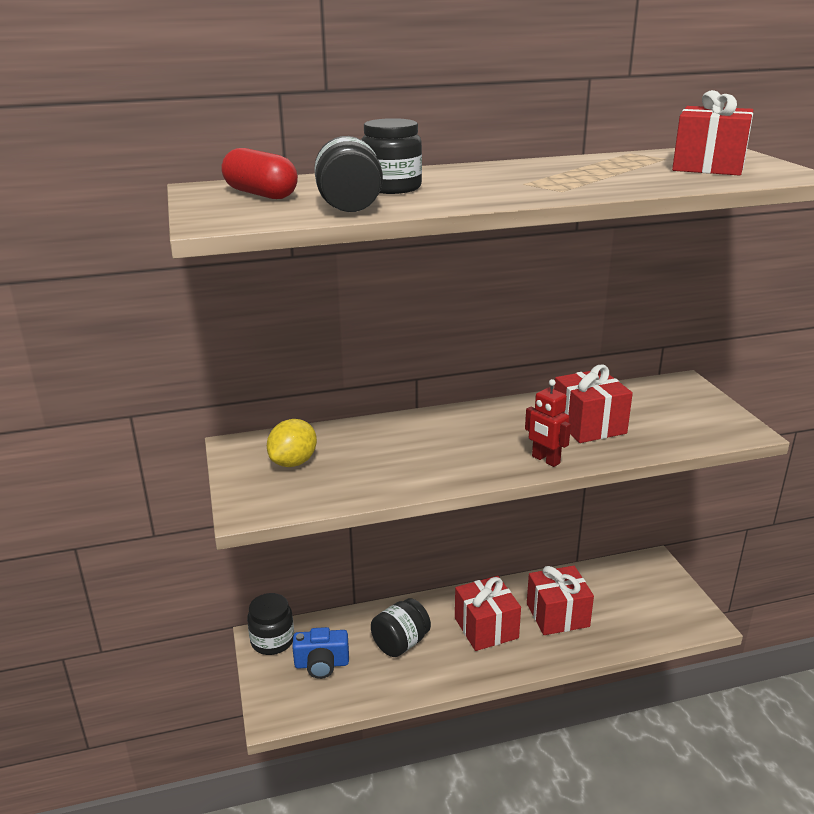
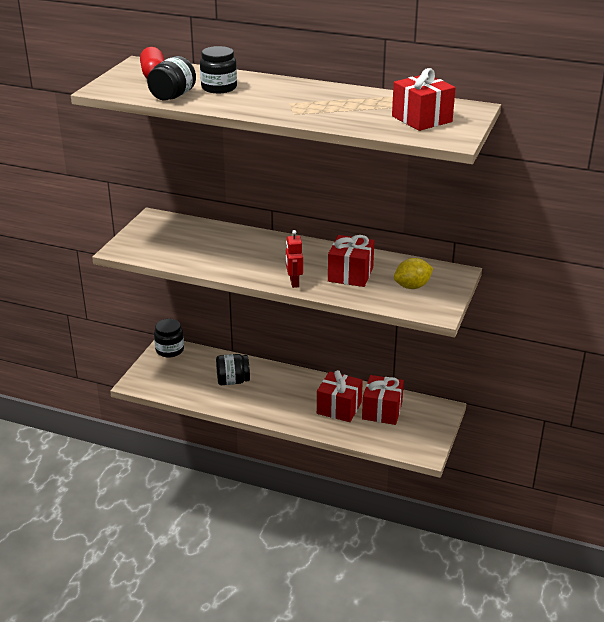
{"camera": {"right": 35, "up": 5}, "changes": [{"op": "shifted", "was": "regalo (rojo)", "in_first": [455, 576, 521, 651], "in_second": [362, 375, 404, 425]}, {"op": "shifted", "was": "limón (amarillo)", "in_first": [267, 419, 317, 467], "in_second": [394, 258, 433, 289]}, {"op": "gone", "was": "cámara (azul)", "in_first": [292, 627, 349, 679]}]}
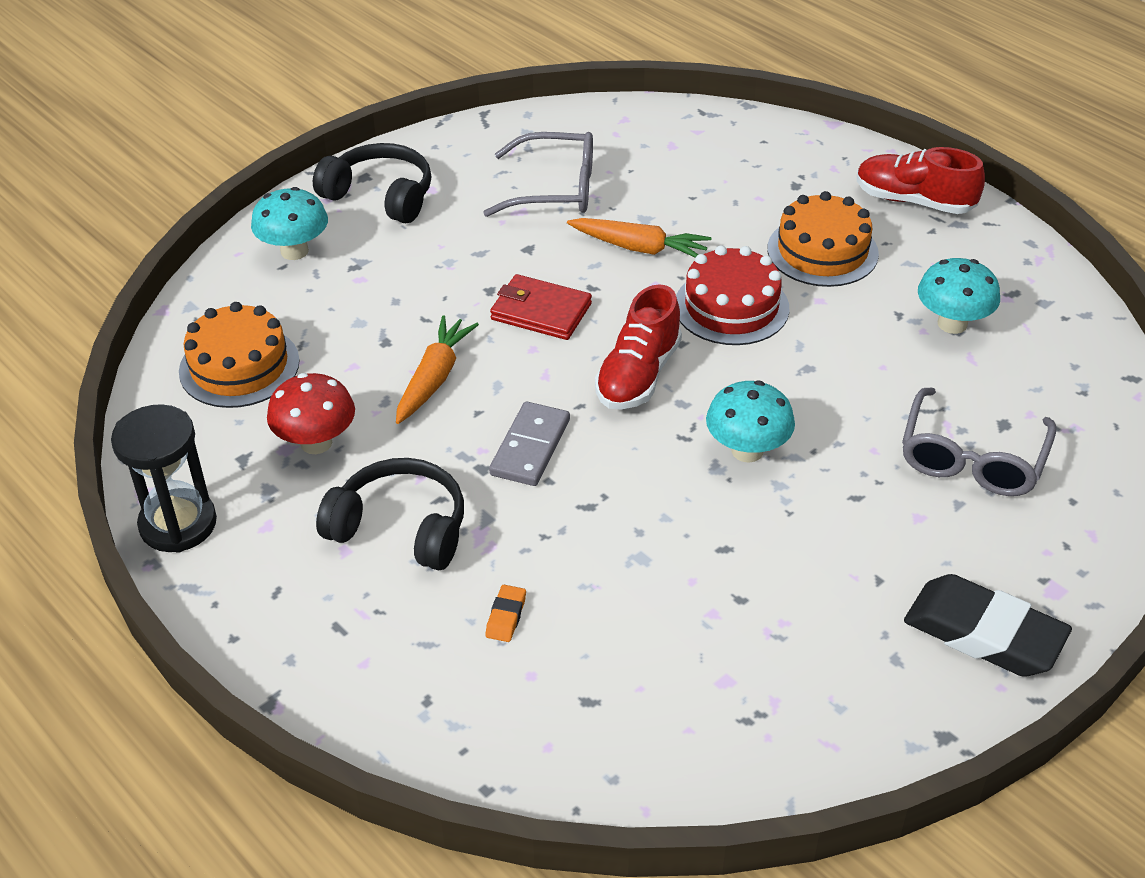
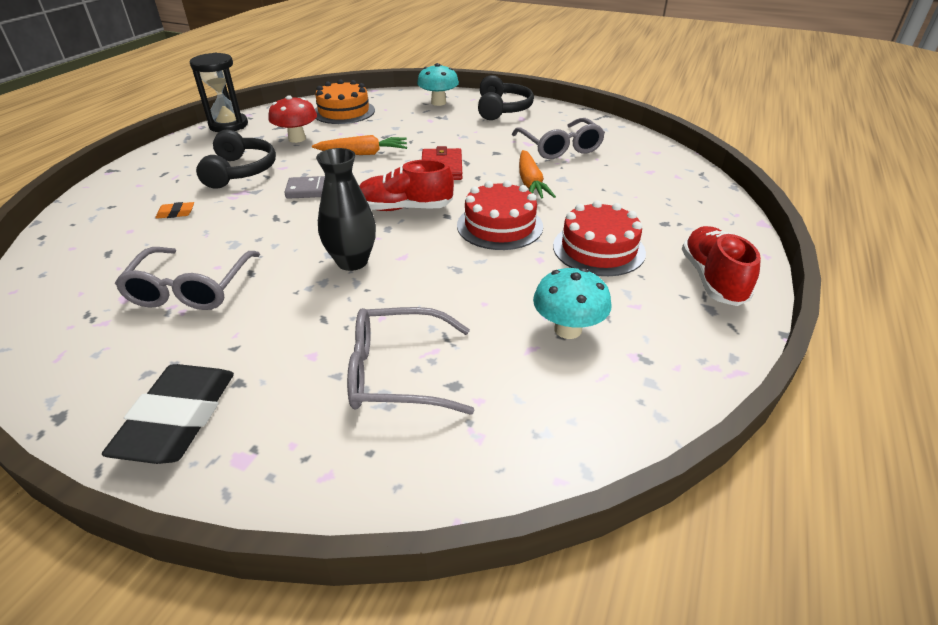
{"camera": {"right": 65, "up": -5}, "changes": [{"op": "new", "now": "gafas (gris)", "in_second": [115, 247, 260, 310]}, {"op": "swapped", "was": "seta (turquesa)", "now": "florero (negro)", "in_first": [706, 381, 795, 463], "in_second": [316, 148, 376, 271]}, {"op": "repainted", "was": "tarta (naranja)", "now": "tarta (rojo)", "in_first": [767, 191, 879, 287], "in_second": [553, 200, 646, 276]}]}
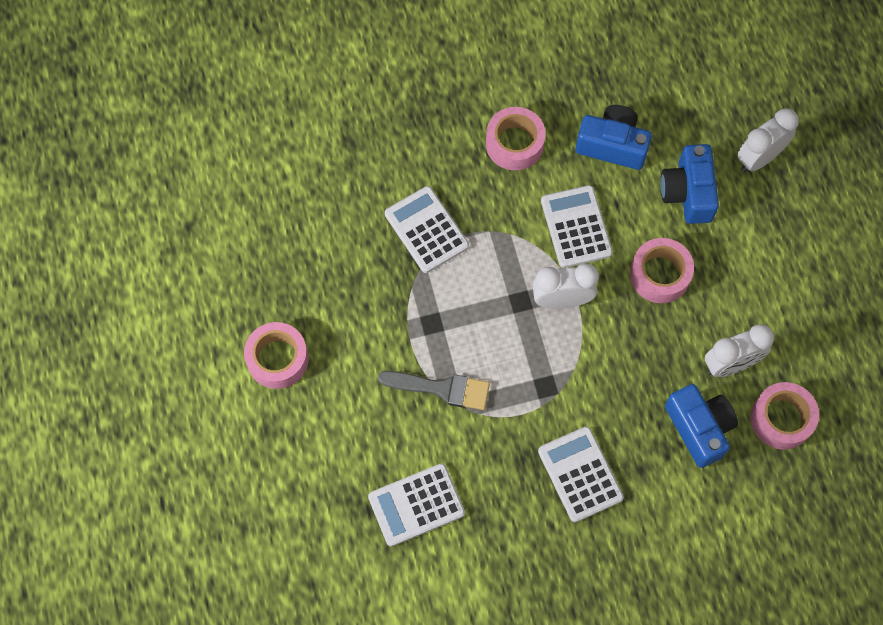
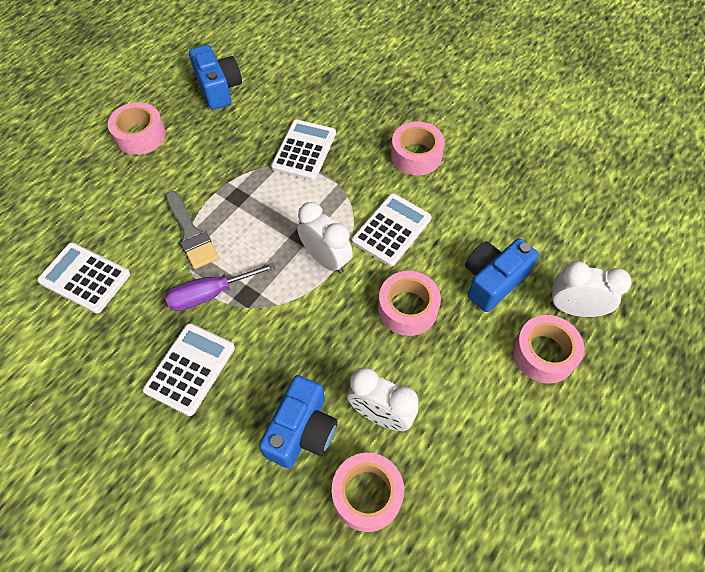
{"camera": {"right": 50, "up": -10}, "changes": [{"op": "new", "now": "destornillador (morado)", "in_second": [165, 262, 276, 311]}, {"op": "shifted", "was": "cámara (azul)", "in_first": [575, 105, 652, 170], "in_second": [189, 45, 242, 110]}, {"op": "new", "now": "cinta adhesiva (rosa)", "in_second": [513, 315, 584, 384]}]}
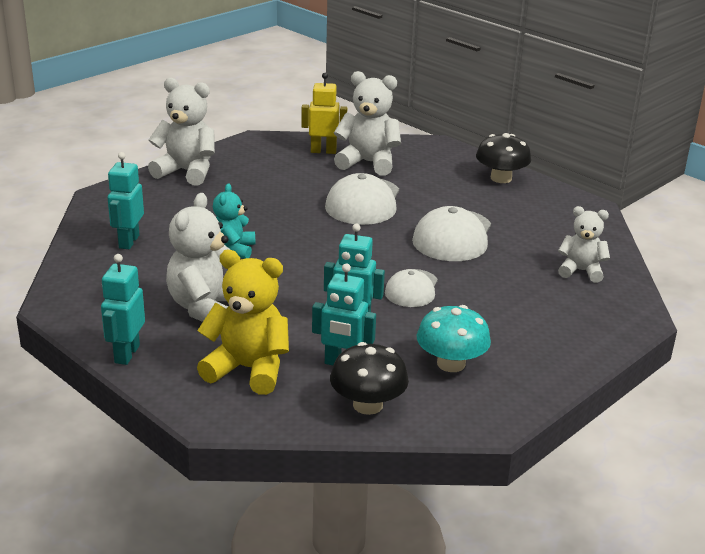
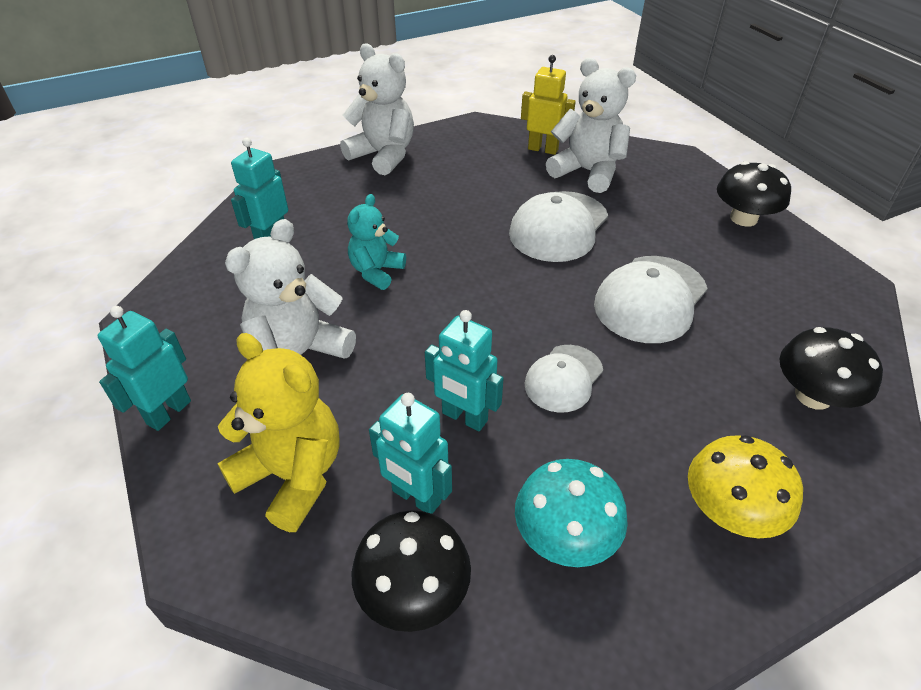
{"camera": {"right": 20, "up": 15}, "changes": [{"op": "new", "now": "seta (amarillo)", "in_second": [688, 435, 803, 538]}, {"op": "swapped", "was": "osito (blanco)", "now": "seta (negro)", "in_first": [558, 206, 610, 283], "in_second": [779, 327, 883, 410]}]}
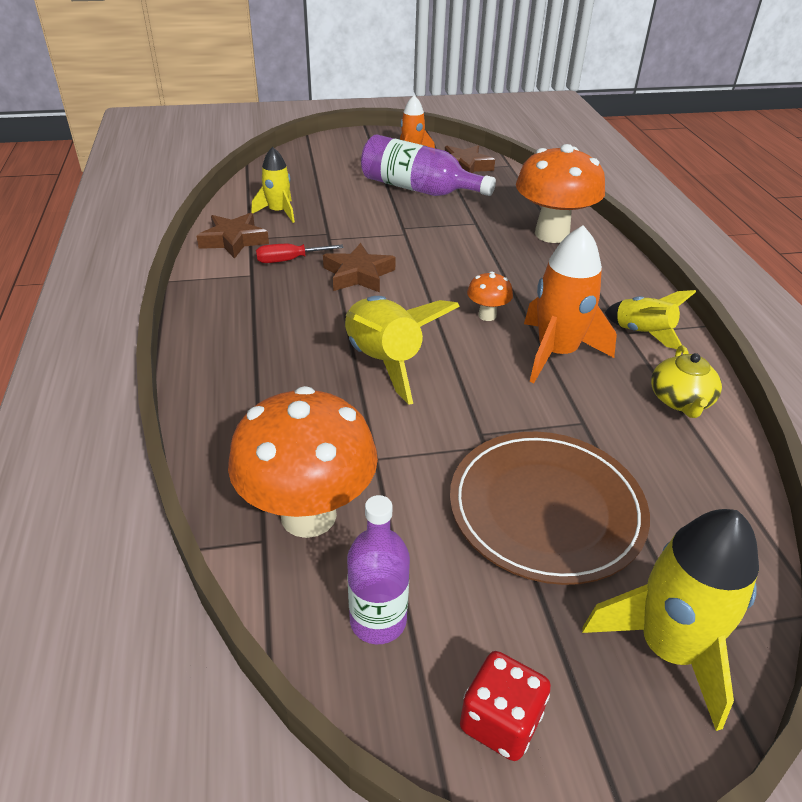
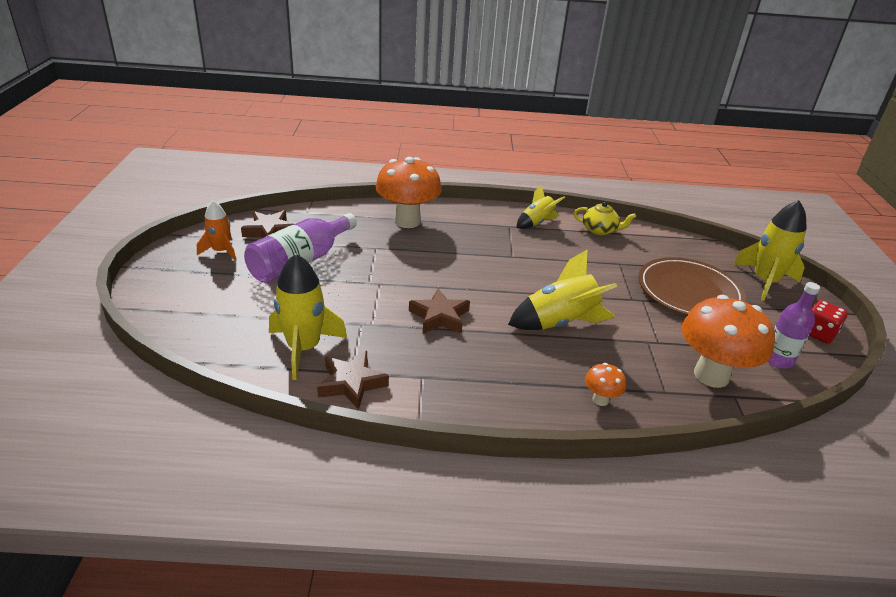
{"camera": {"right": -80, "up": -5}, "changes": [{"op": "scaled", "was": "cohete (amarillo)", "in_first": [251, 147, 295, 223], "in_second": [269, 254, 347, 380], "ratio": 1.62}, {"op": "shifted", "was": "seta (naranja)", "in_first": [467, 271, 513, 321], "in_second": [585, 363, 626, 406]}, {"op": "gone", "was": "destornillador (rojo)", "in_first": [256, 244, 344, 263]}, {"op": "gone", "was": "cohete (naranja)", "in_first": [524, 225, 617, 383]}]}
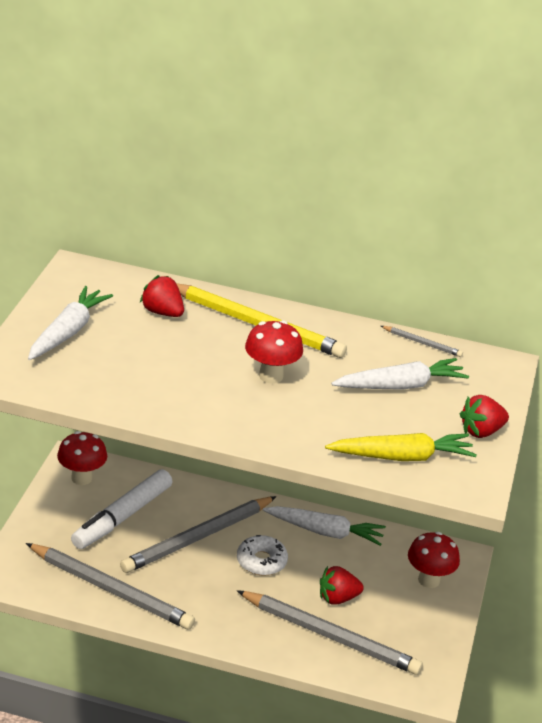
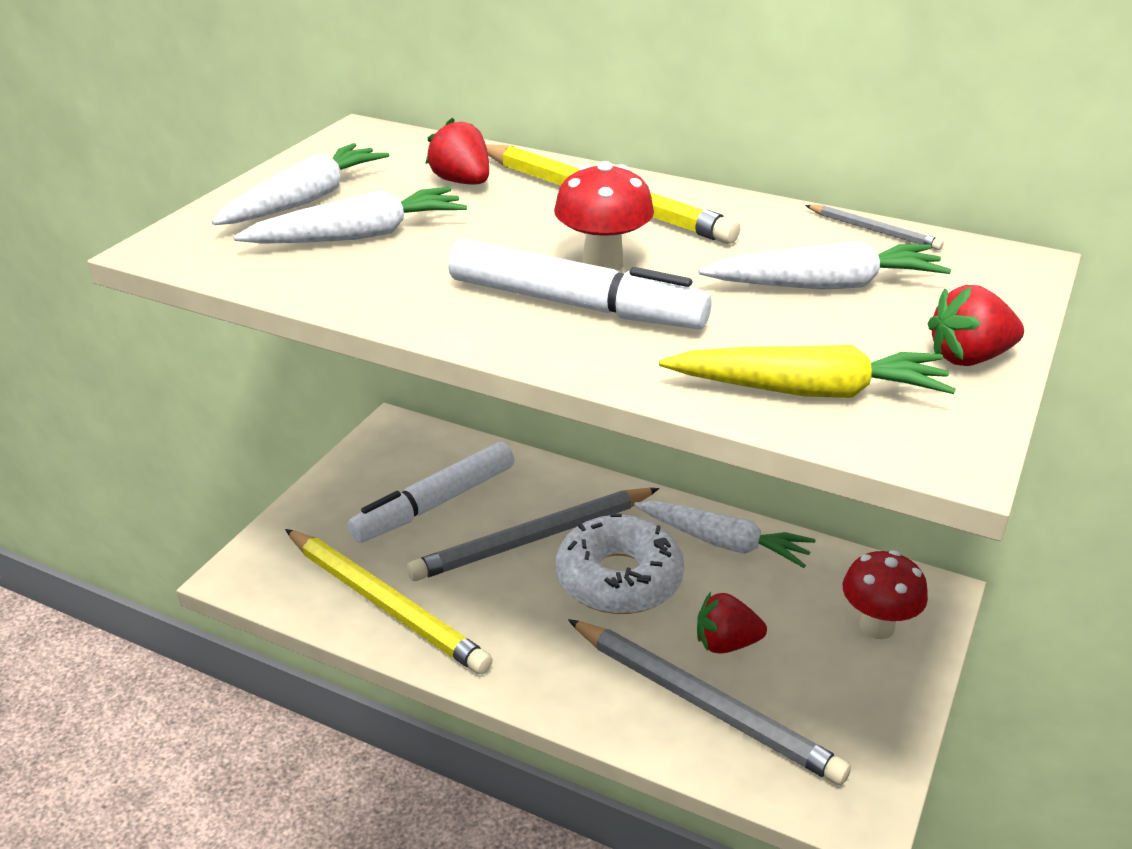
{"camera": {"right": 15, "up": 0}, "changes": [{"op": "new", "now": "zanahoria (blanco)", "in_second": [233, 187, 467, 244]}, {"op": "repainted", "was": "lápiz (gris)", "now": "lápiz (amarillo)", "in_first": [26, 543, 195, 630], "in_second": [285, 529, 493, 674]}, {"op": "new", "now": "rotulador (blanco)", "in_second": [448, 239, 712, 329]}, {"op": "scaled", "was": "rosquilla (blanco)", "in_first": [237, 535, 288, 576], "in_second": [556, 513, 684, 614], "ratio": 1.66}, {"op": "gone", "was": "seta (rojo)", "in_first": [57, 431, 107, 485]}]}
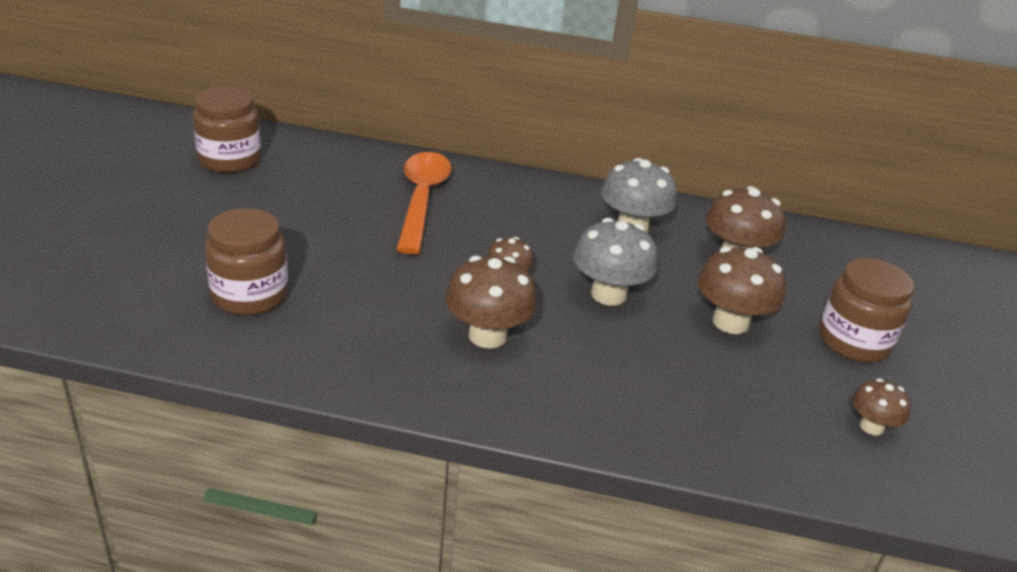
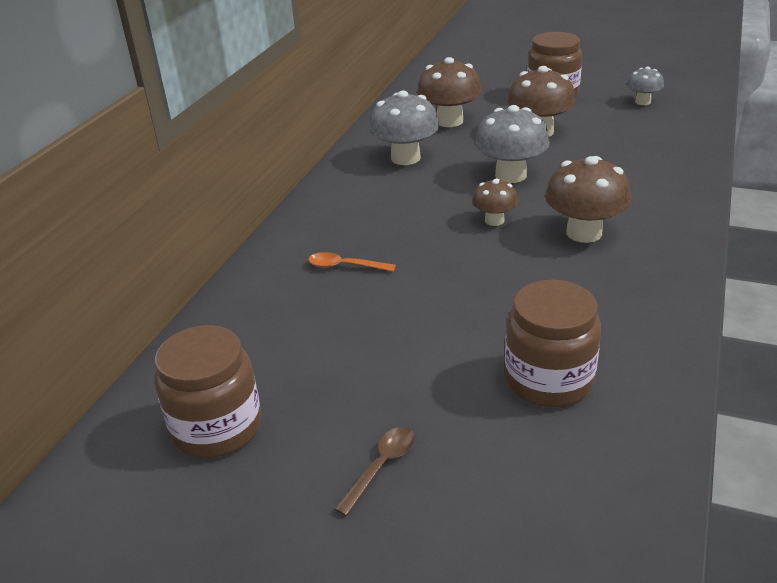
{"camera": {"right": -75, "up": 0}, "changes": [{"op": "scaled", "was": "cuchara (naranja)", "in_first": [396, 152, 452, 254], "in_second": [308, 252, 396, 272], "ratio": 0.44}, {"op": "new", "now": "cuchara (marrón)", "in_second": [335, 427, 415, 516]}, {"op": "repainted", "was": "seta (marrón)", "now": "seta (gris)", "in_first": [852, 378, 910, 436], "in_second": [627, 66, 664, 105]}]}
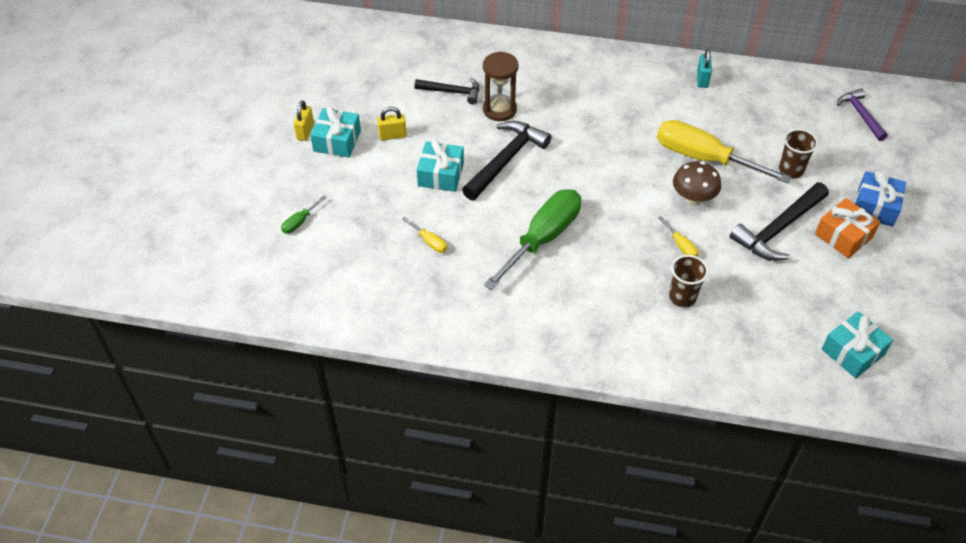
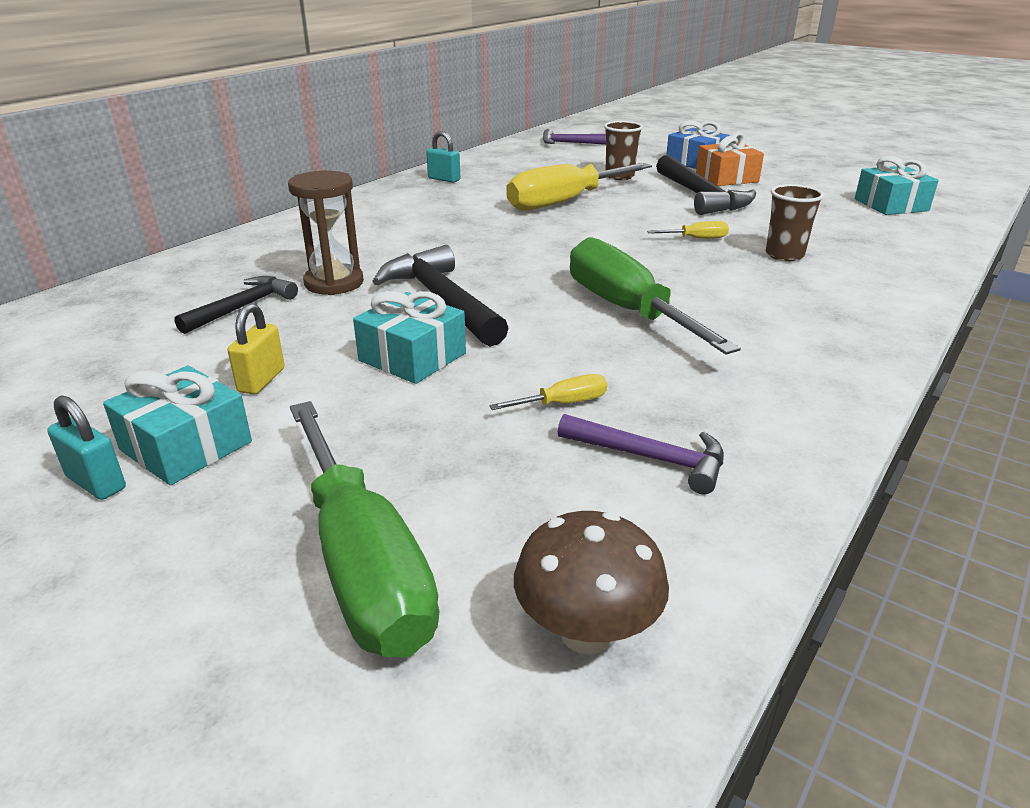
{"camera": {"right": -65, "up": -20}, "changes": [{"op": "repainted", "was": "candado (amarillo)", "now": "candado (turquesa)", "in_first": [294, 100, 314, 141], "in_second": [47, 395, 126, 500]}, {"op": "scaled", "was": "destornillador (verde)", "in_first": [281, 196, 327, 234], "in_second": [290, 401, 440, 657], "ratio": 2.44}, {"op": "shifted", "was": "seta (marrón)", "in_first": [673, 161, 721, 206], "in_second": [514, 511, 669, 654]}, {"op": "new", "now": "martillo (morado)", "in_second": [558, 414, 724, 494]}]}
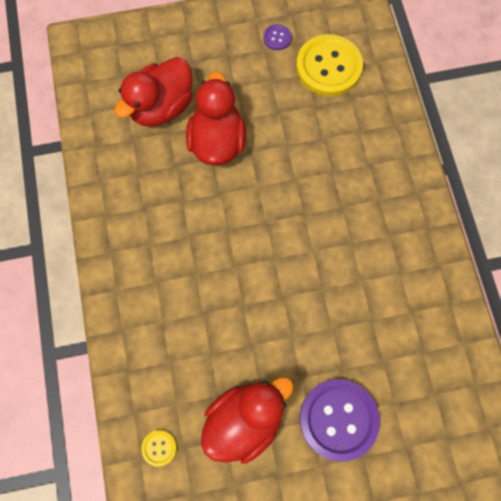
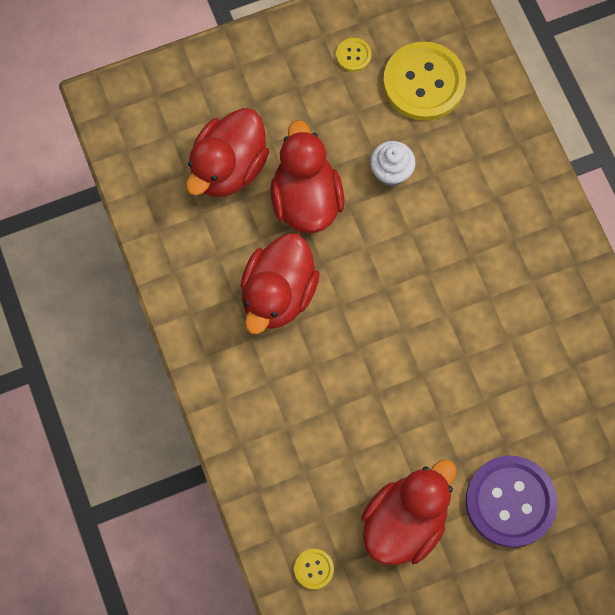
{"camera": {"right": -10, "up": 0}, "changes": [{"op": "new", "now": "pato (rojo)", "in_second": [241, 233, 320, 334]}, {"op": "repainted", "was": "botón (morado)", "now": "botón (amarillo)", "in_first": [263, 24, 292, 50], "in_second": [336, 38, 371, 72]}, {"op": "new", "now": "magdalena (blanco)", "in_second": [370, 141, 416, 186]}]}
